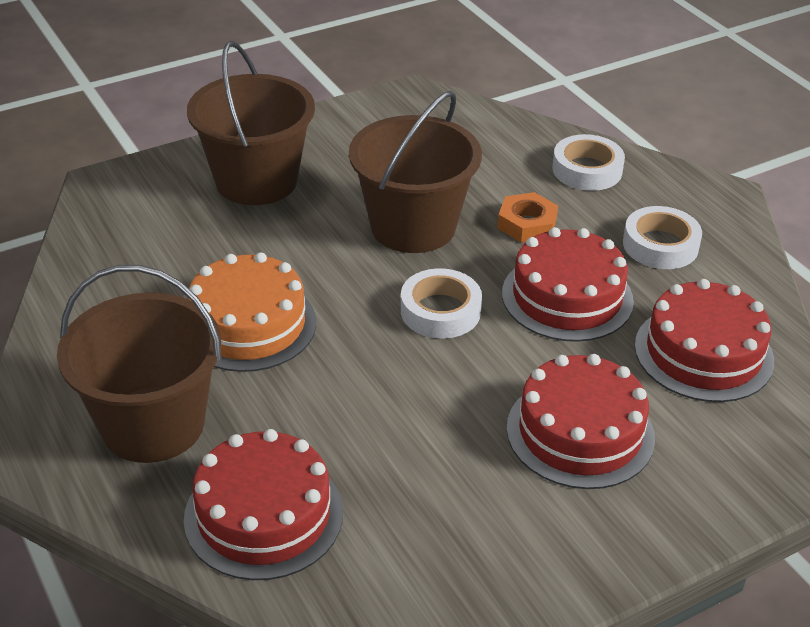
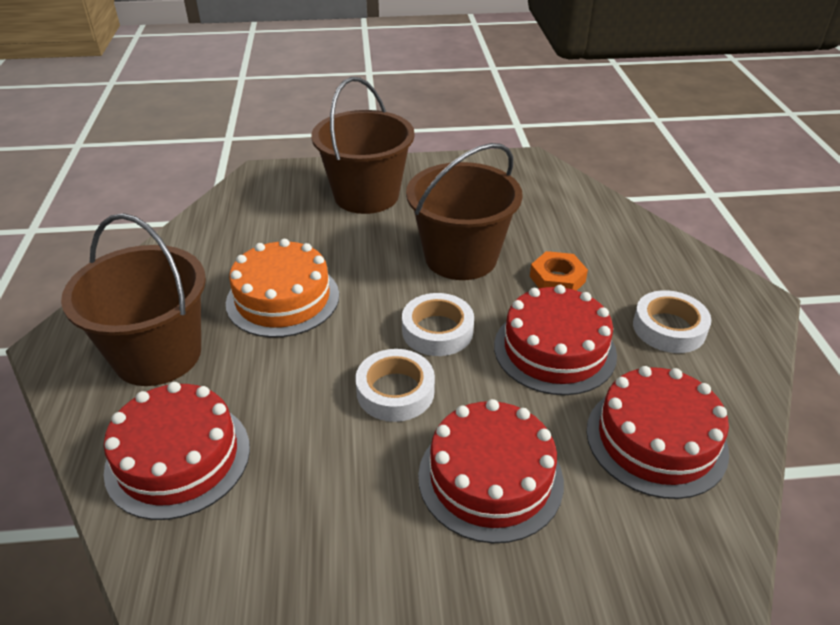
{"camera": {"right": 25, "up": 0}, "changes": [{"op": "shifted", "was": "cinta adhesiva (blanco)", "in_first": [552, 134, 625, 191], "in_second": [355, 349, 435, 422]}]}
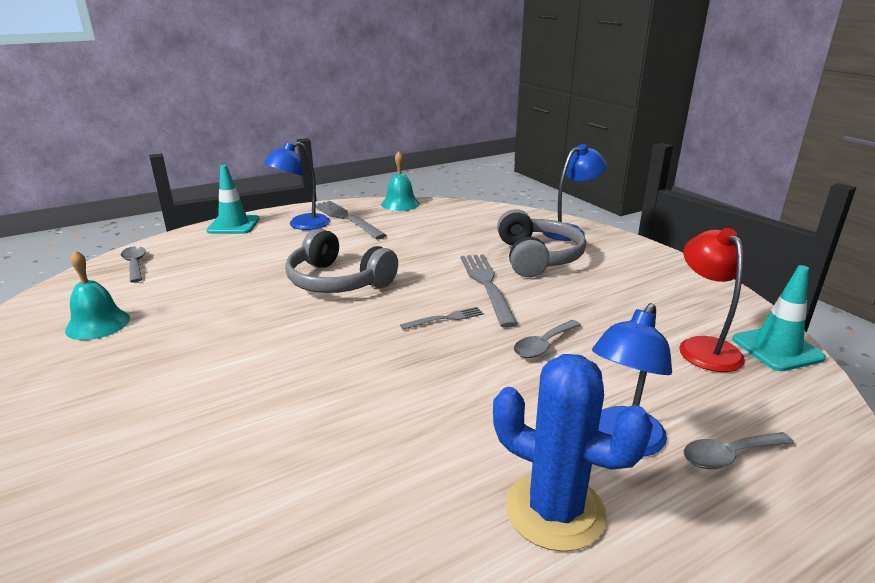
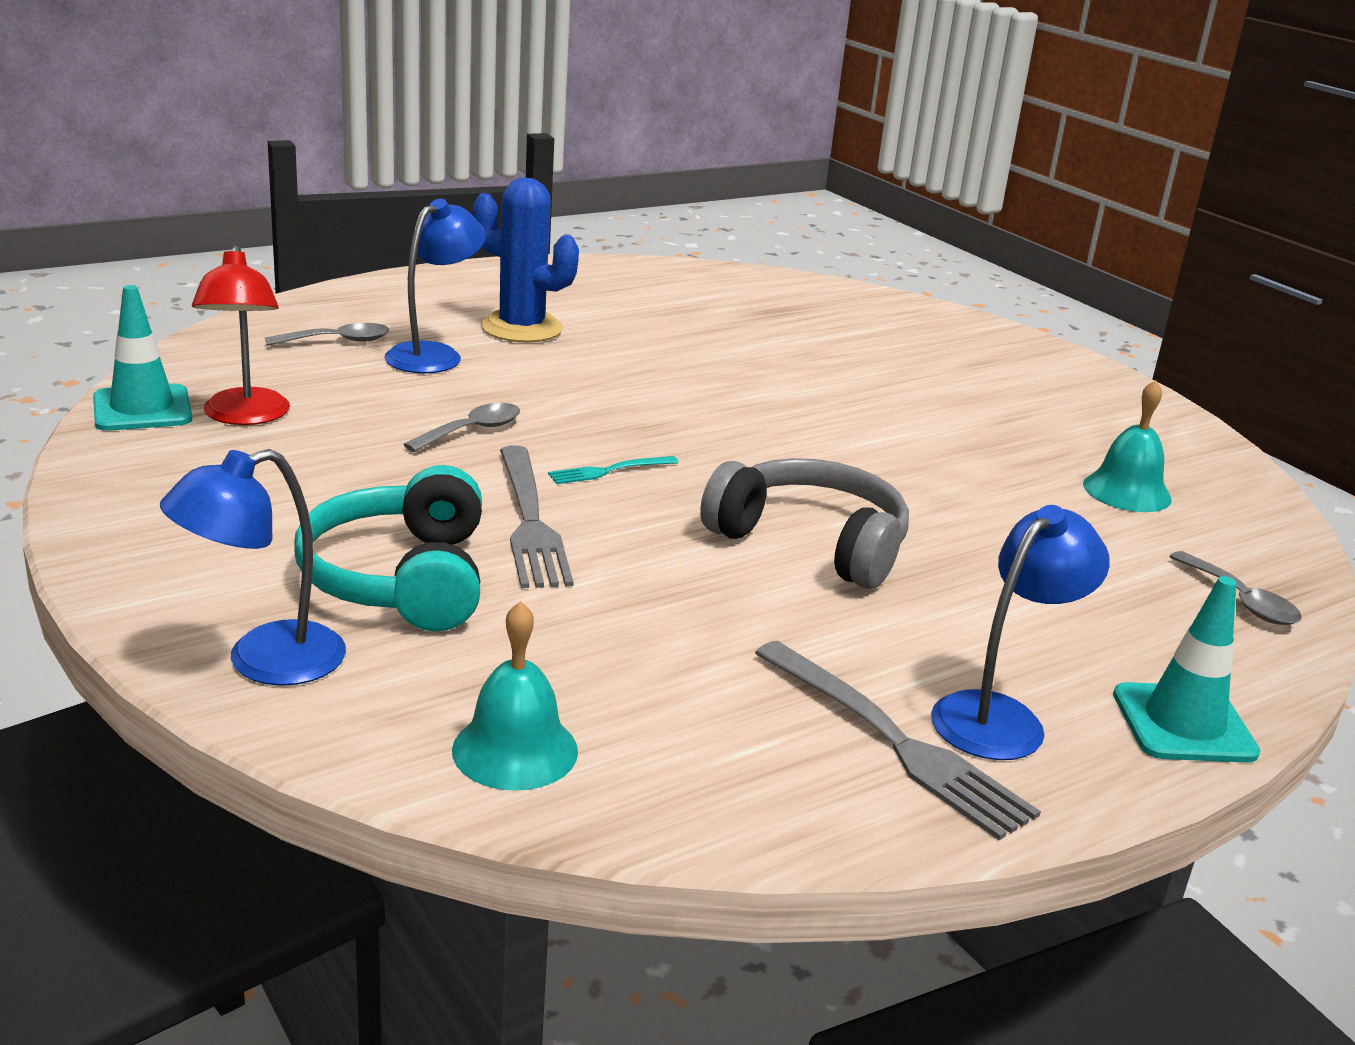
{"camera": {"right": 175, "up": 0}, "changes": [{"op": "repainted", "was": "auriculares (gris)", "now": "auriculares (turquesa)", "in_first": [497, 209, 586, 277], "in_second": [294, 465, 482, 631]}, {"op": "shifted", "was": "campana (turquesa)", "in_first": [381, 151, 420, 211], "in_second": [452, 601, 578, 791]}, {"op": "repainted", "was": "tenedor (gris)", "now": "tenedor (turquesa)", "in_first": [400, 307, 484, 330], "in_second": [548, 456, 679, 484]}]}
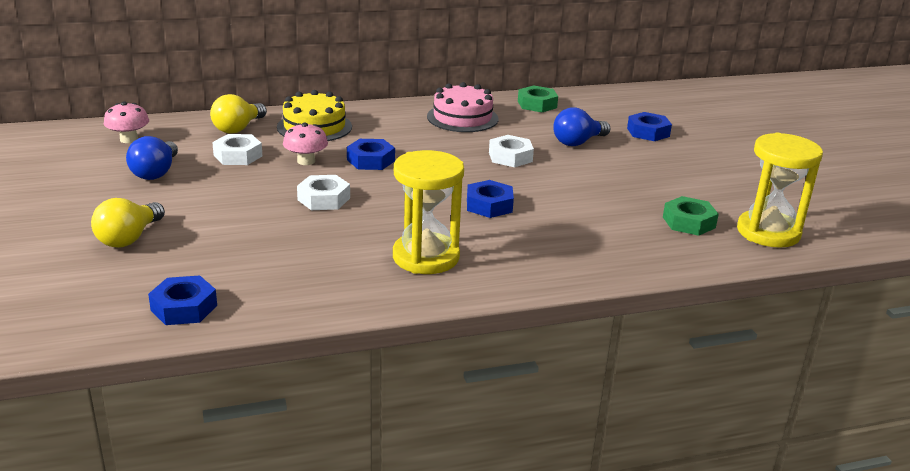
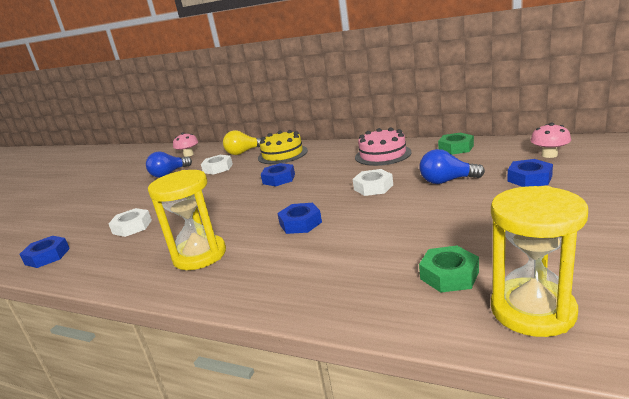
{"camera": {"right": 45, "up": -5}, "changes": [{"op": "shifted", "was": "tuerca (blanco)", "in_first": [297, 175, 350, 210], "in_second": [109, 208, 152, 237]}, {"op": "shifted", "was": "seta (rosa)", "in_first": [283, 123, 328, 165], "in_second": [531, 123, 571, 158]}, {"op": "gone", "was": "bombilla (amarillo)", "in_first": [91, 198, 165, 248]}]}
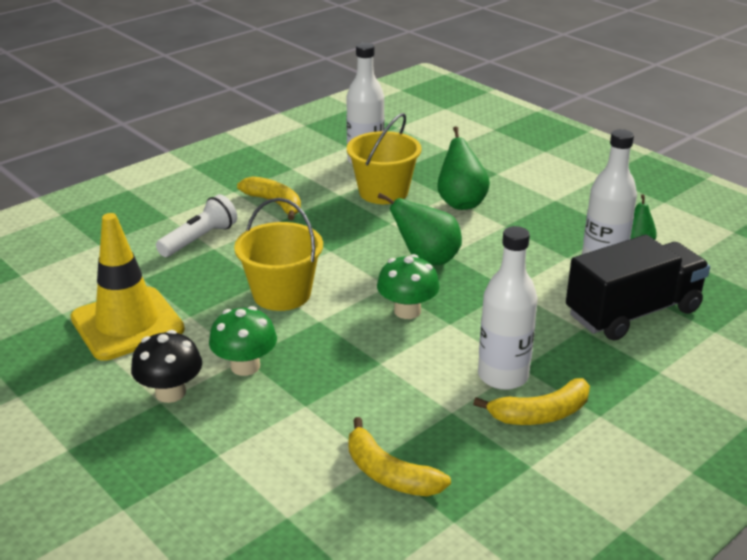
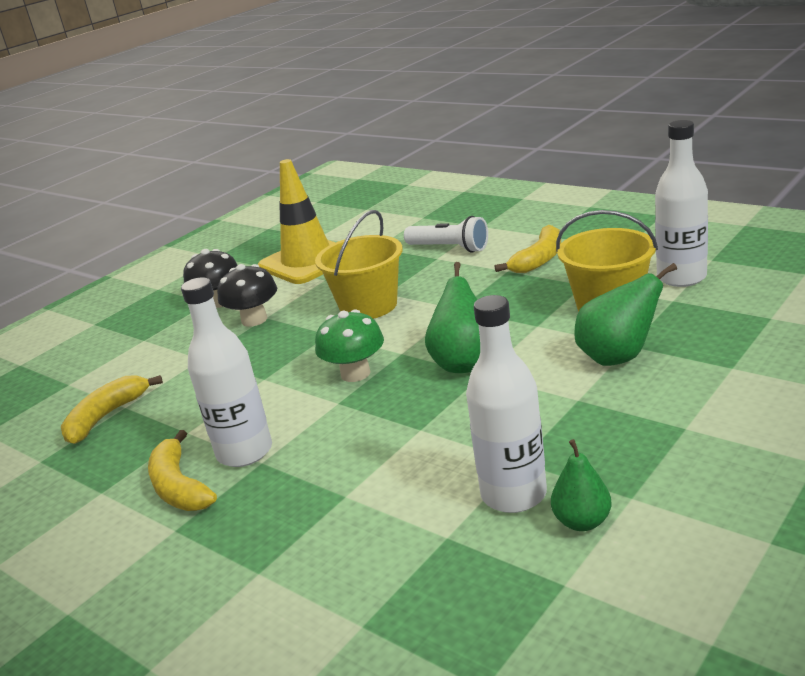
{"camera": {"right": 85, "up": -5}, "changes": [{"op": "repainted", "was": "seta (verde)", "now": "seta (negro)", "in_first": [209, 306, 277, 376], "in_second": [217, 264, 277, 327]}, {"op": "gone", "was": "camión (negro)", "in_first": [566, 235, 710, 341]}]}
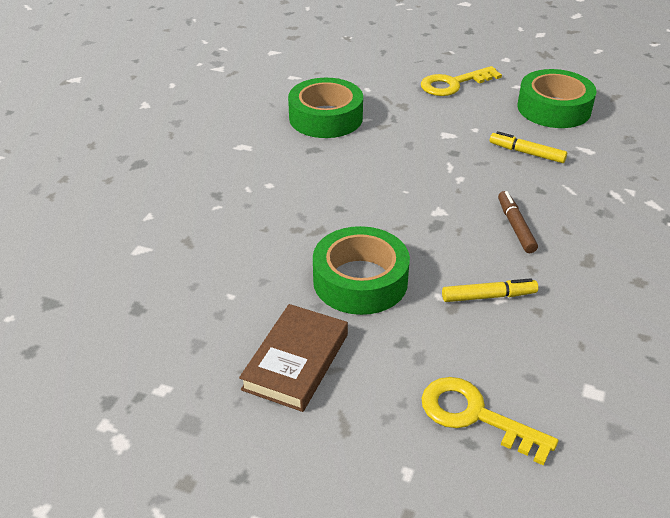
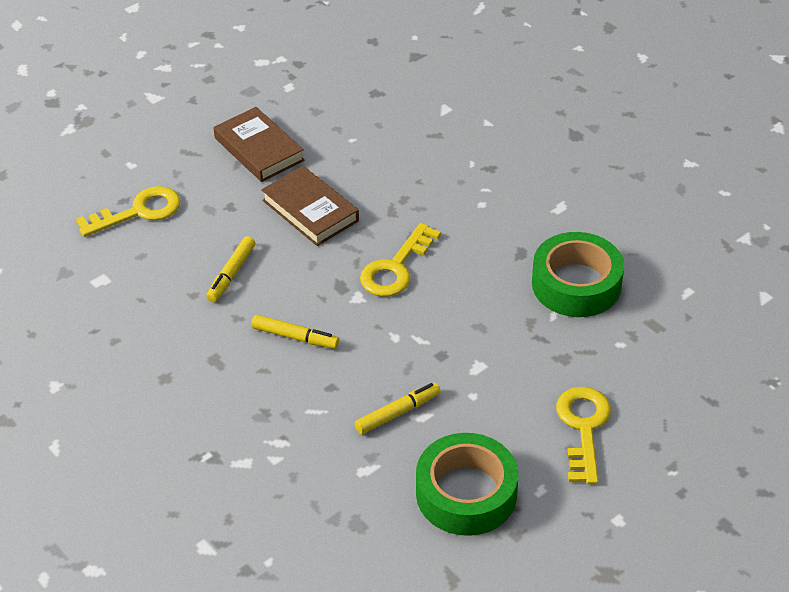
{"camera": {"right": 120, "up": 5}, "changes": [{"op": "repainted", "was": "rotulador (marrón)", "now": "rotulador (amarillo)", "in_first": [498, 191, 538, 253], "in_second": [251, 315, 339, 349]}, {"op": "swapped", "was": "cinta adhesiva (verde)", "now": "libro (marrón)", "in_first": [313, 226, 410, 315], "in_second": [261, 166, 359, 246]}, {"op": "new", "now": "llave (amarillo)", "in_second": [360, 223, 441, 297]}]}
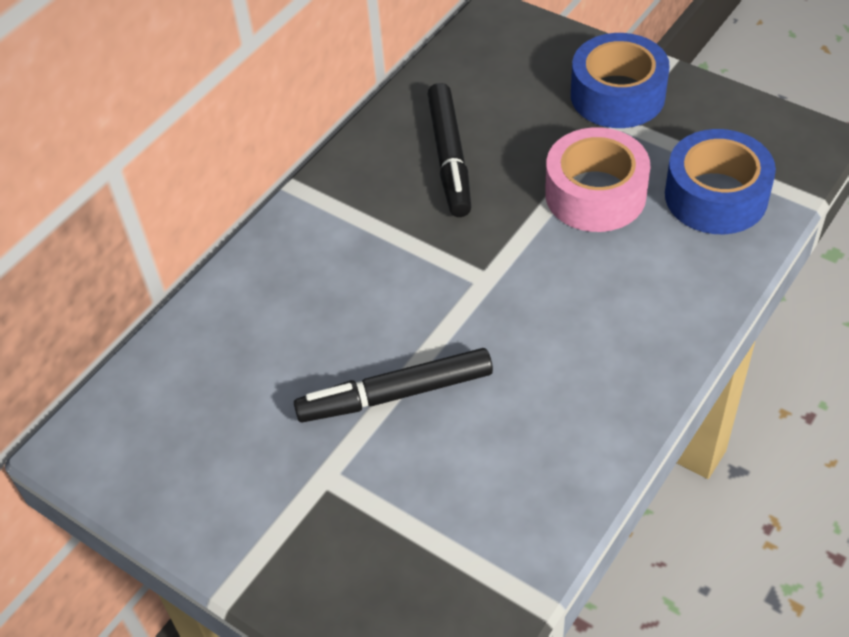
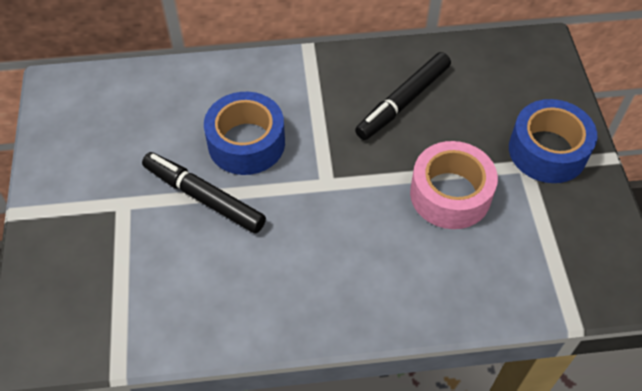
{"camera": {"right": 45, "up": 5}, "changes": [{"op": "shifted", "was": "cinta adhesiva (azul)", "in_first": [665, 129, 776, 234], "in_second": [204, 92, 285, 175]}]}
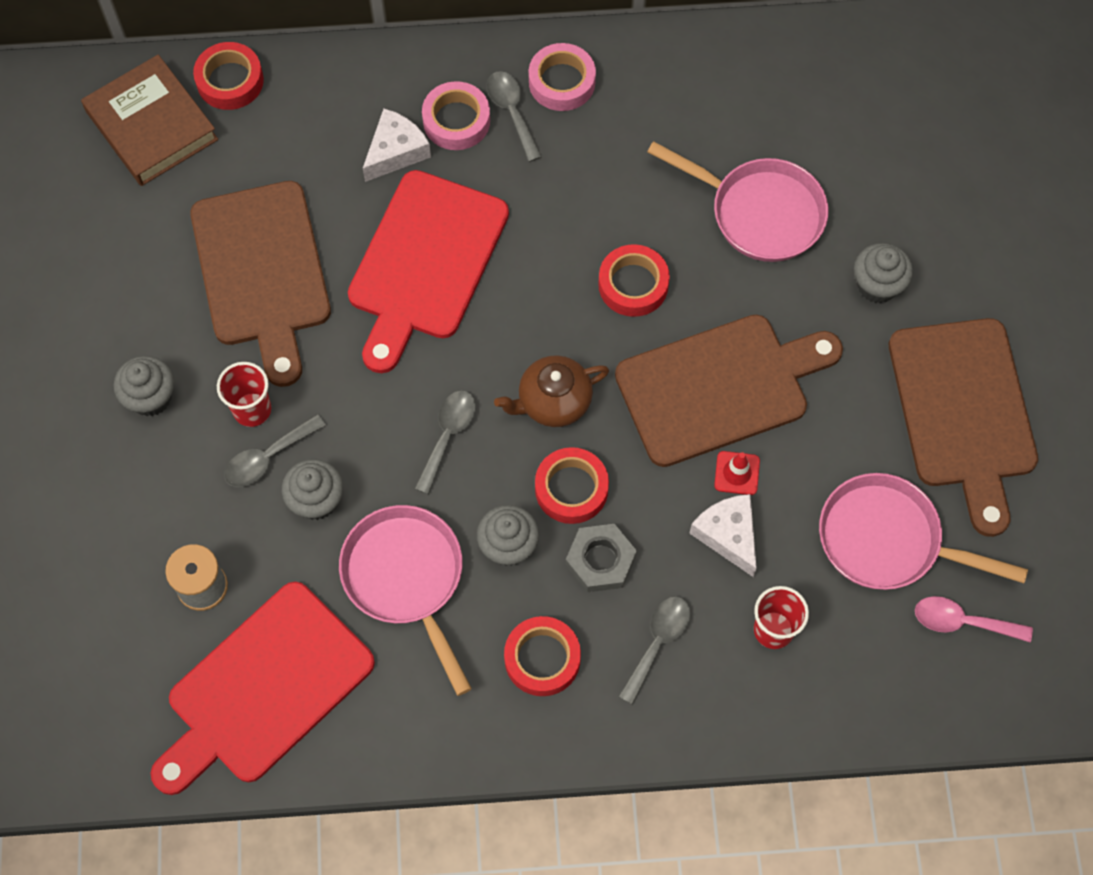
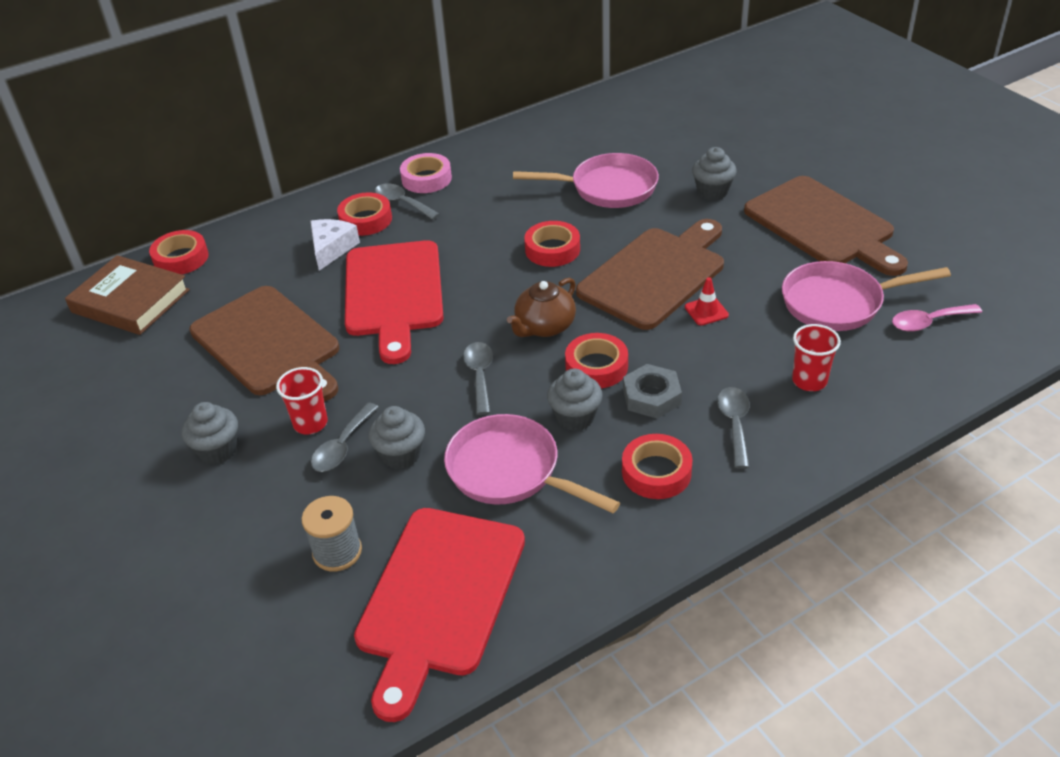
{"camera": {"right": -25, "up": -25}, "changes": [{"op": "repainted", "was": "cinta adhesiva (rosa)", "now": "cinta adhesiva (rojo)", "in_first": [422, 81, 490, 150], "in_second": [337, 193, 392, 236]}, {"op": "gone", "was": "queso (blanco)", "in_first": [689, 494, 757, 577]}]}
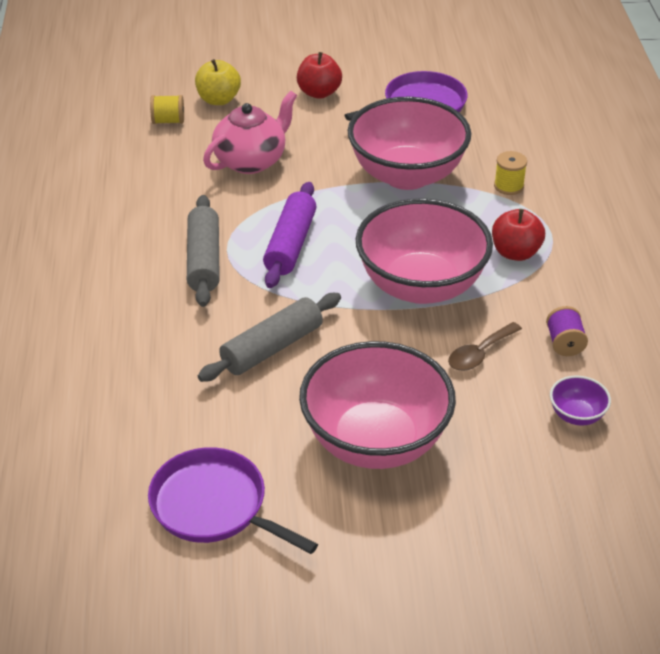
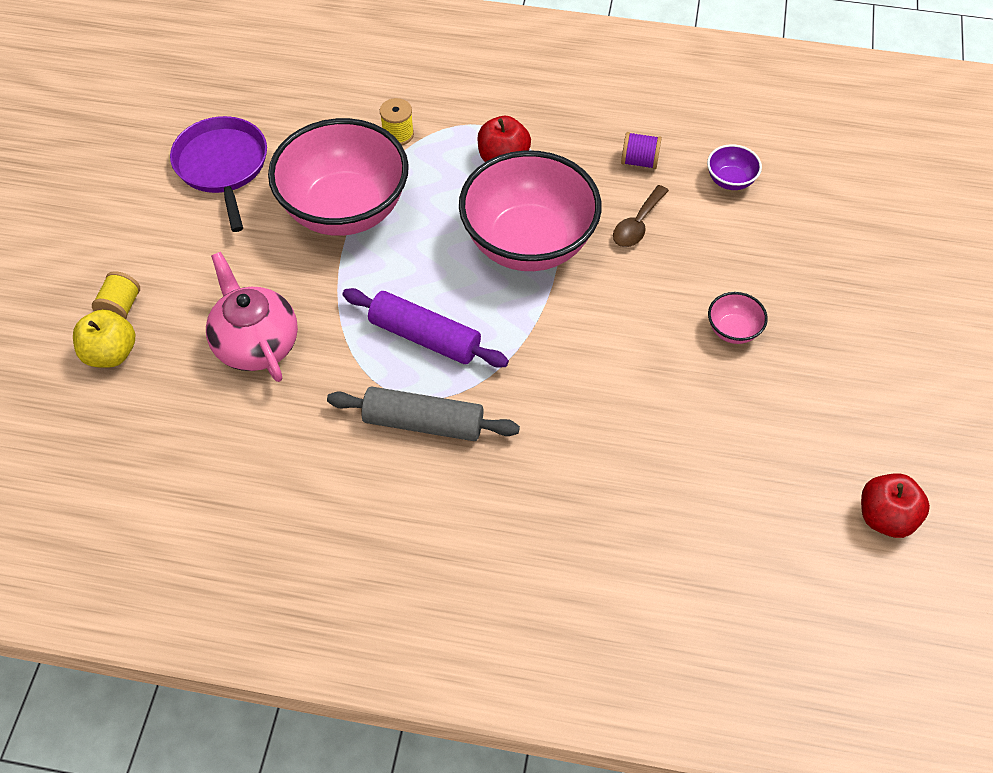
{"camera": {"right": -75, "up": 15}, "changes": [{"op": "shifted", "was": "carrete (amarillo)", "in_first": [150, 95, 184, 124], "in_second": [92, 271, 140, 319]}, {"op": "rotated", "was": "cuchara (marrón)", "in_first": [448, 322, 522, 371], "in_second": [613, 185, 669, 247], "clockwise": 60}, {"op": "scaled", "was": "cuenco (rosa)", "in_first": [299, 341, 456, 469], "in_second": [708, 292, 768, 344], "ratio": 0.41}, {"op": "shifted", "was": "manzana (rojo)", "in_first": [297, 52, 342, 99], "in_second": [861, 473, 930, 538]}, {"op": "gone", "was": "sartén (morado)", "in_first": [148, 447, 318, 554]}, {"op": "gone", "was": "rodillo (gris)", "in_first": [198, 293, 341, 382]}]}
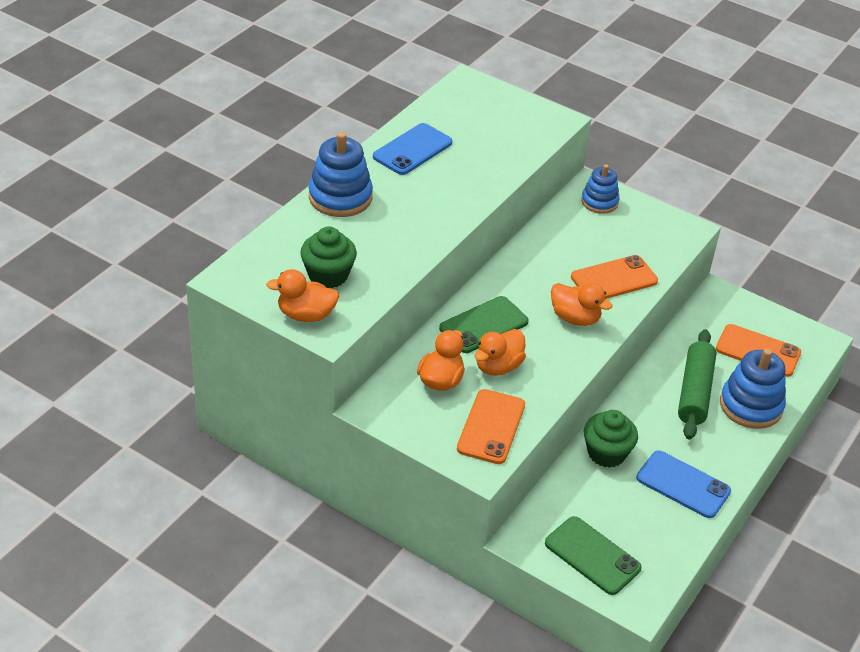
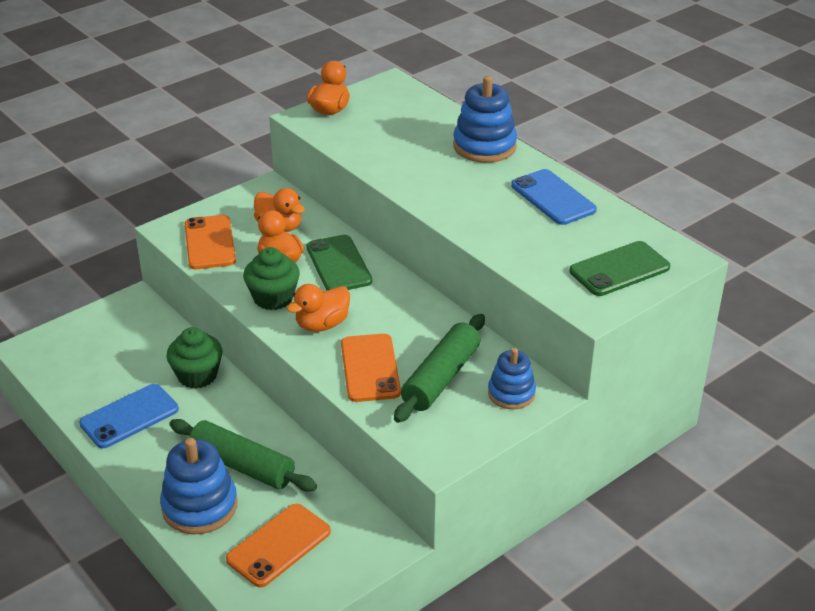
{"camera": {"right": 110, "up": -5}, "changes": [{"op": "rotated", "was": "móvil (naranja)", "in_first": [457, 389, 525, 464], "in_second": [185, 215, 236, 269], "clockwise": 45}, {"op": "shifted", "was": "magdalena (verde)", "in_first": [300, 227, 357, 288], "in_second": [243, 247, 300, 310]}, {"op": "new", "now": "rodillo (verde)", "in_second": [394, 314, 485, 423]}, {"op": "shifted", "was": "móvil (verde)", "in_first": [545, 516, 642, 595], "in_second": [569, 241, 670, 296]}]}
